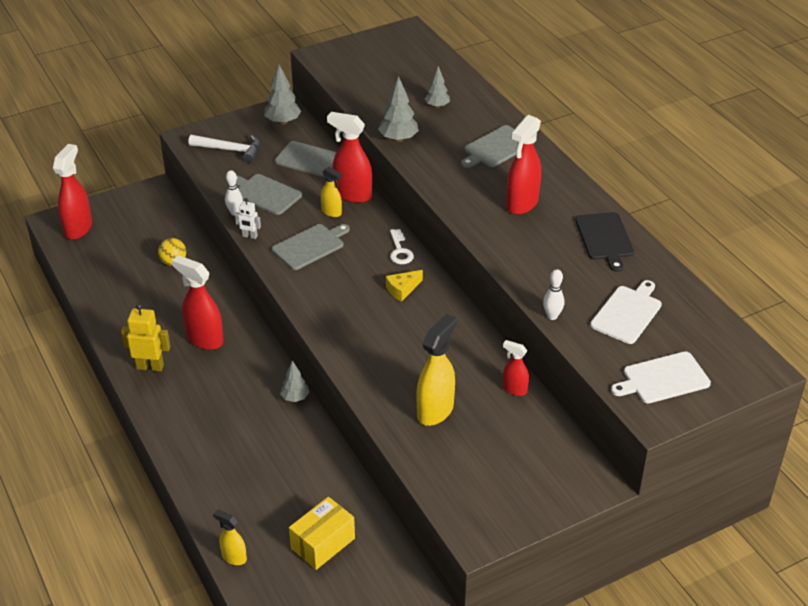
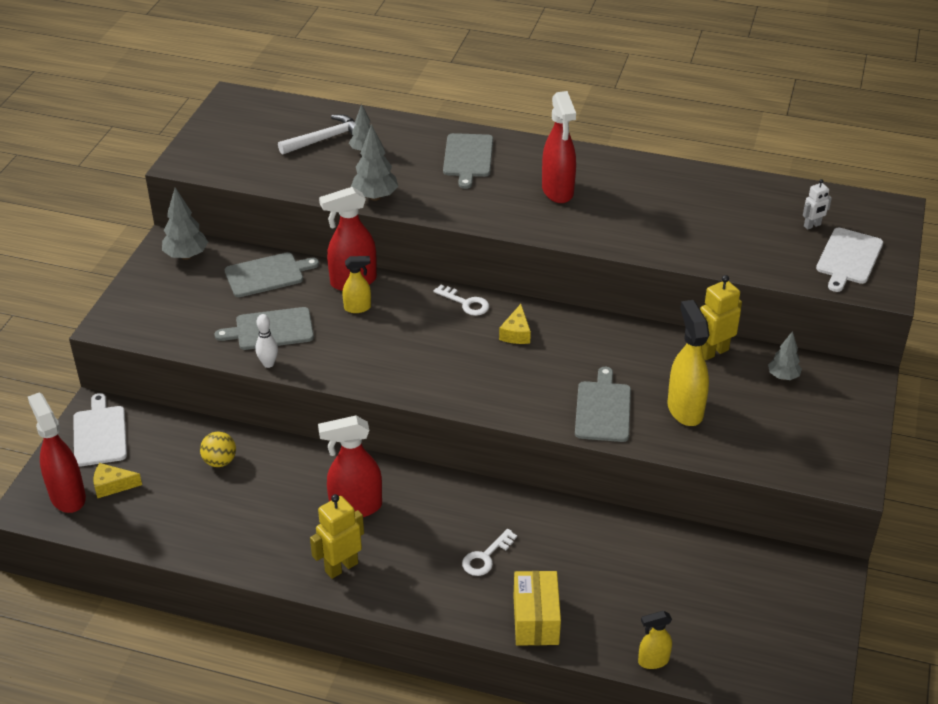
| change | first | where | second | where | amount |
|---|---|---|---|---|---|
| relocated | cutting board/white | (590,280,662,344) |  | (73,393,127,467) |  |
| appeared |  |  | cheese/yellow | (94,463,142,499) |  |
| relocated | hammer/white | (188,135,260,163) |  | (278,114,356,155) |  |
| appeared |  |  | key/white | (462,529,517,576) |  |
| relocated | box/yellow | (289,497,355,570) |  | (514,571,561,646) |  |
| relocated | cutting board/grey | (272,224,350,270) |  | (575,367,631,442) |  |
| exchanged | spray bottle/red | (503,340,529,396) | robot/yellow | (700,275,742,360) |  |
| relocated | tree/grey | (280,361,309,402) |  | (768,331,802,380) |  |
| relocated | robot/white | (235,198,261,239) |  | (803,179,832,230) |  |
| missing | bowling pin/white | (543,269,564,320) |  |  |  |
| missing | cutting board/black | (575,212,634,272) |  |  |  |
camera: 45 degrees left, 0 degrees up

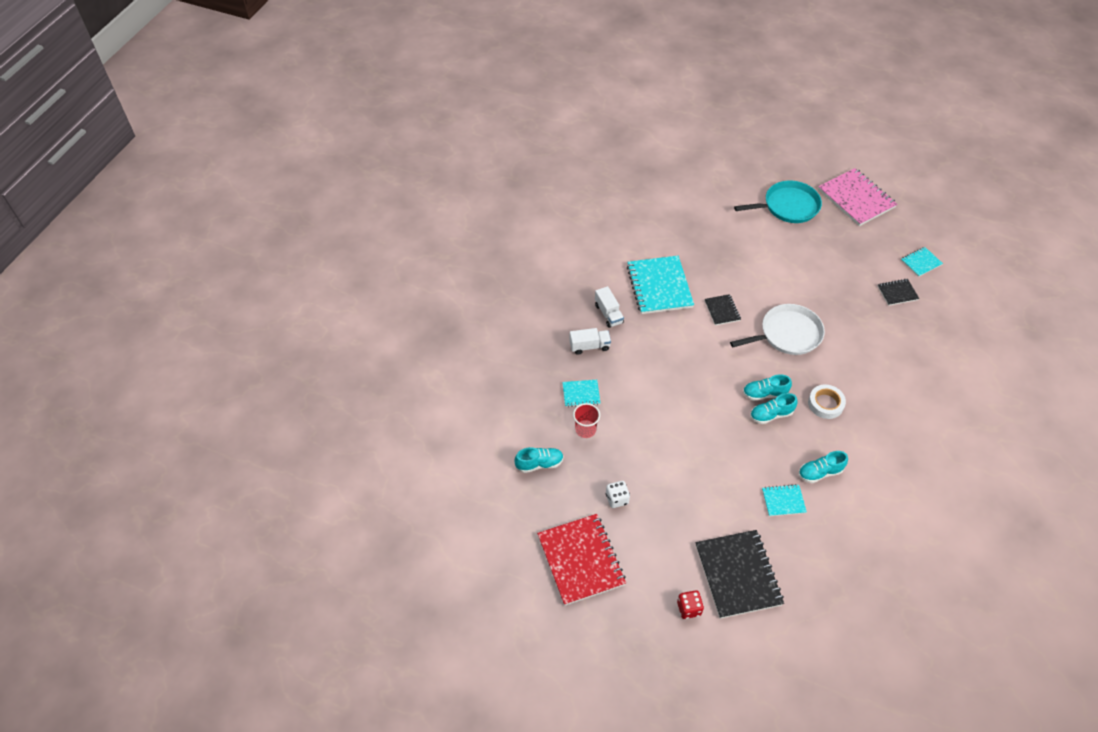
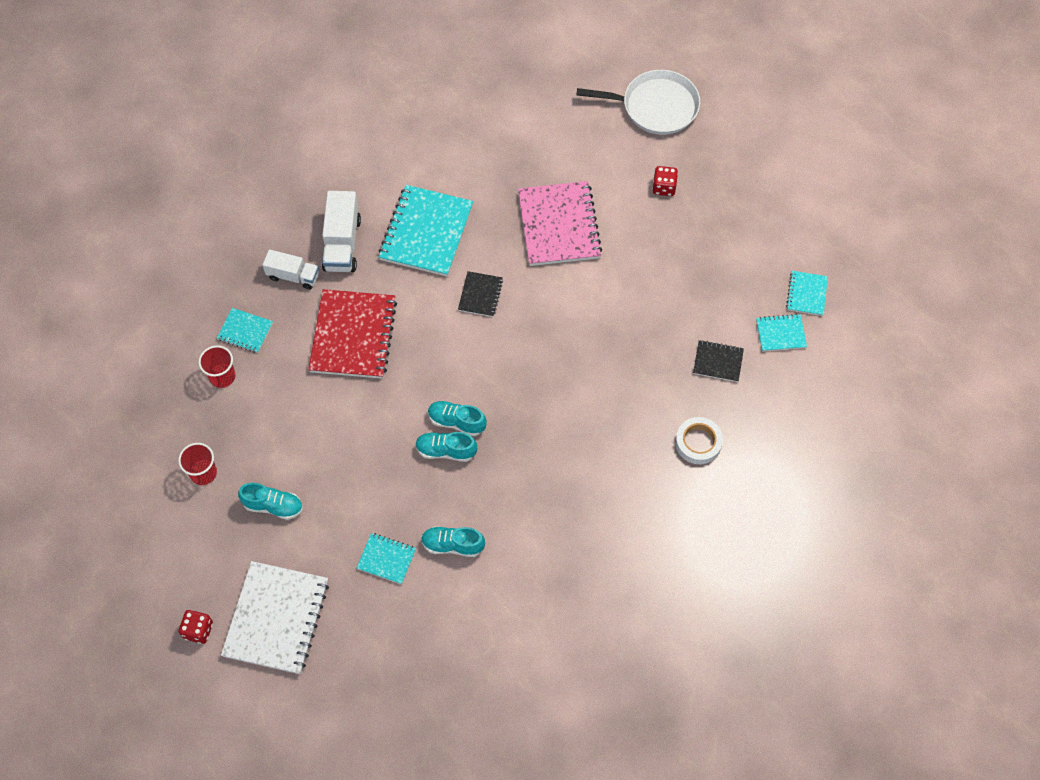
| change | first | where | second | where | amount |
|---|---|---|---|---|---|
| exchanged | dice/white | (606,481,630,508) | cup/red | (178,443,217,485) |  |
| colour | notebook/black | (696,530,784,619) | notebook/white | (221,561,329,674) |  |
| relocated | shoe/turquoise | (515,447,564,473) |  | (238,483,303,520) |  |
| relocated | notebook/red | (537,514,626,606) |  | (308,289,397,379) |  |
| size | truck/white | (595,286,624,328) |  | (322,191,361,272) | x1.50 |
| relocated | notebook/pink | (818,168,897,226) |  | (518,181,602,266) |  |
| relocated | pan/white | (730,304,825,355) |  | (577,70,700,135) |  |
| exchanged | pan/turquoise | (734,181,822,223) | dice/red | (652,166,678,196) |  |
| relocated | tape/white | (808,385,846,419) |  | (675,417,723,464) |  |
| appeared |  |  | notebook/turquoise | (786,271,828,316) |  |
camera: 25 degrees right, 10 degrees up

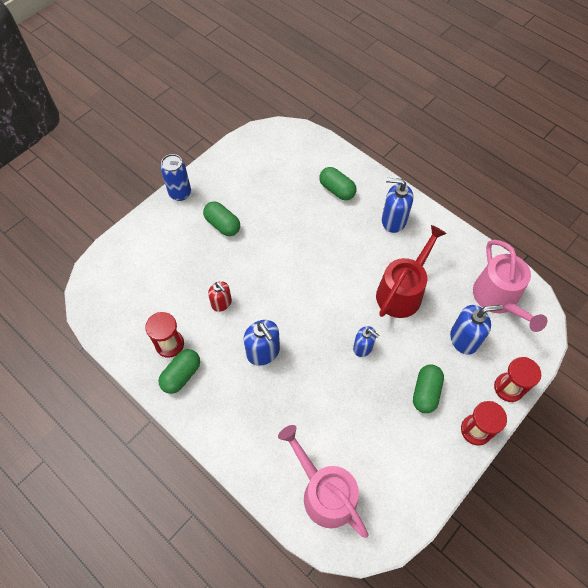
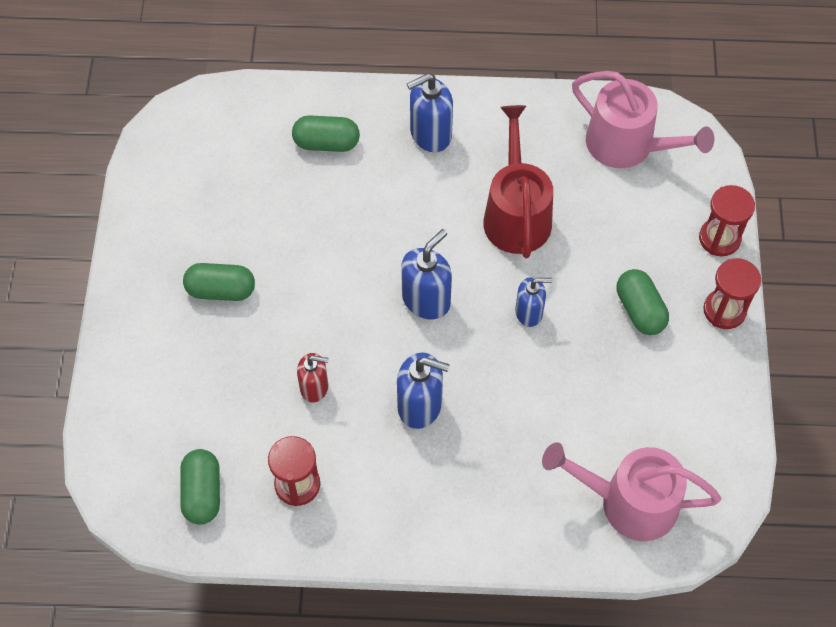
| change | first | where | second | where | amount |
|---|---|---|---|---|---|
| relocated | capsule/green | (158,349,200,394) |  | (180,449,220,525) |  |
| relocated | soap dispenser/blue | (450,305,503,355) |  | (401,229,452,319) |  |
| missing | can/blue | (161,154,191,201) |  |  |  |
camera: 40 degrees left, 0 degrees up

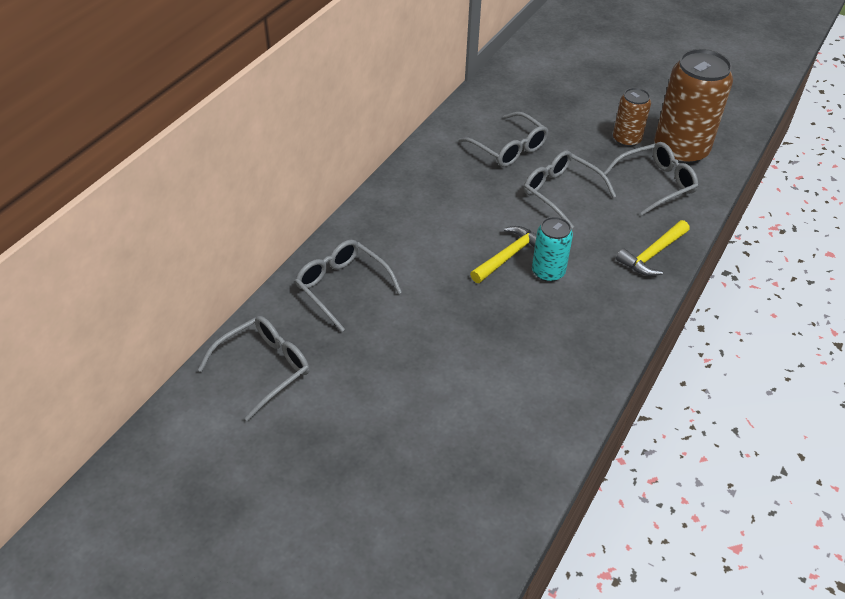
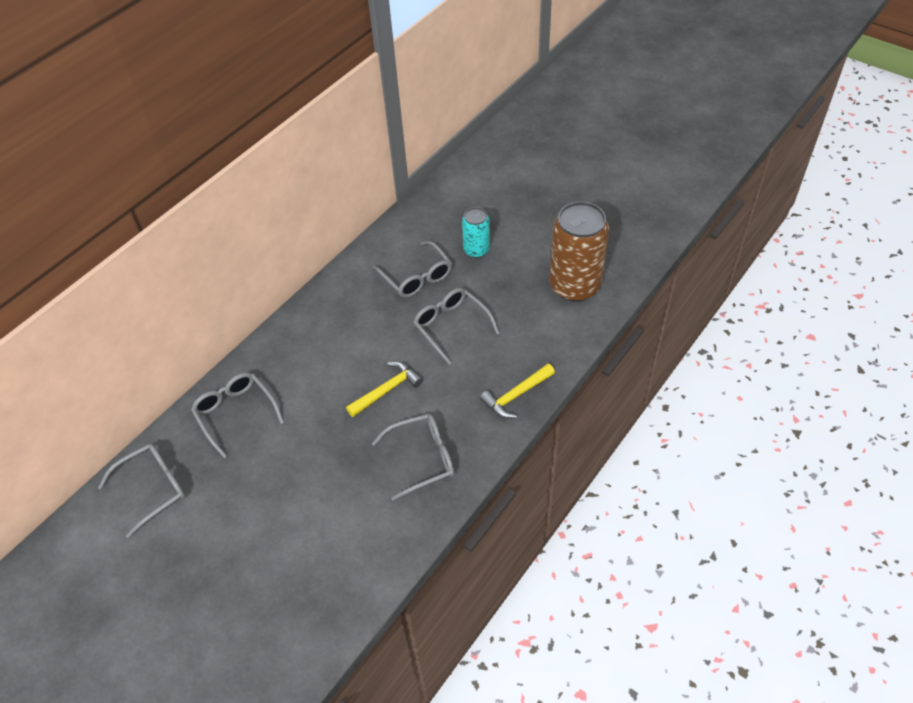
| change | first | where | second | where | amount |
|---|---|---|---|---|---|
| relocated | glasses/grey | (604,142,698,216) |  | (372,414,454,501) |  |
| relocated | can/turquoise | (532,217,573,282) |  | (462,207,490,258) |  |
| missing | can/brown | (613,88,651,147) |  |  |  |
camera: 10 degrees right, 5 degrees up

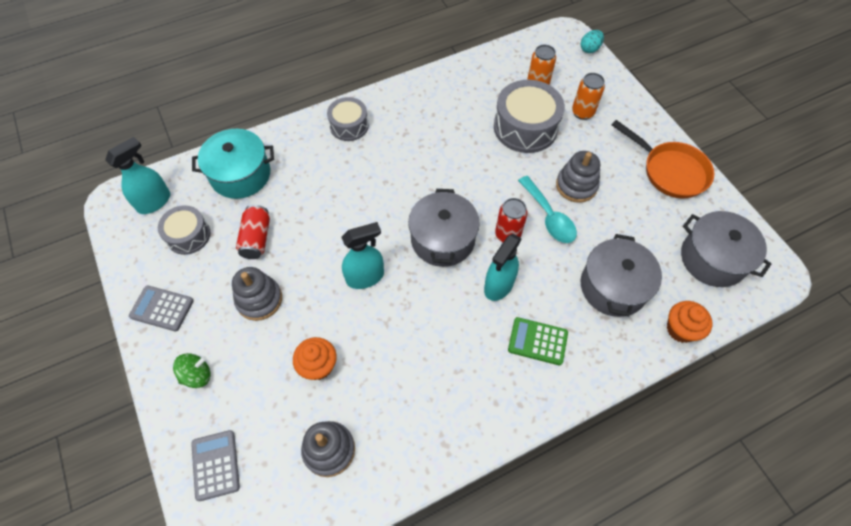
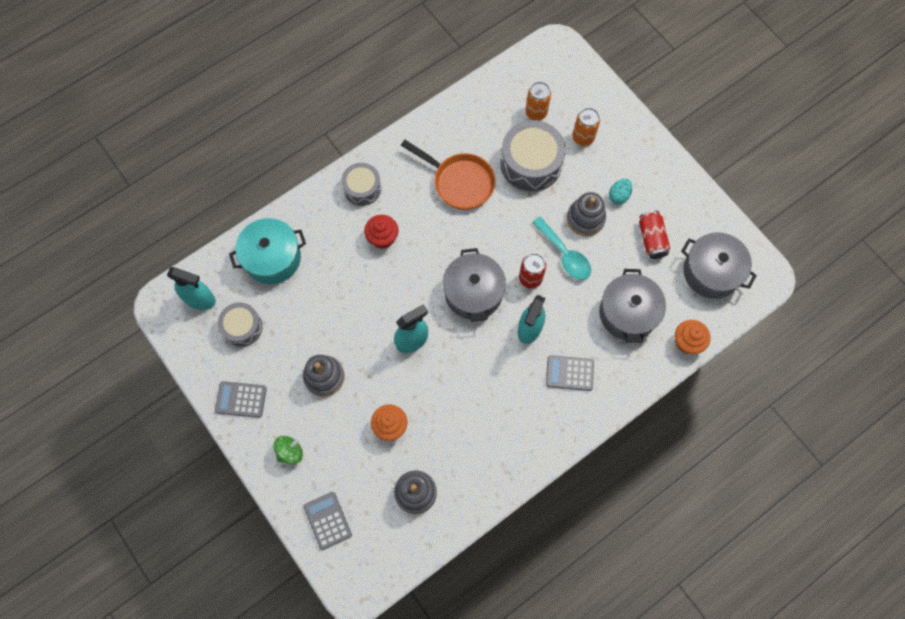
| change | first | where | second | where | amount |
|---|---|---|---|---|---|
| spun | spray bottle/turquoise | (105,137,170,214) |  | (167,267,216,310) | 75 degrees clockwise |
| appeared |  |  | cupcake/red | (364,215,399,249) |  |
| relocated | pan/orange | (612,120,714,198) |  | (401,140,496,210) |  |
| colour | calculator/green | (508,317,568,365) | calculator/grey | (546,355,594,391) |  |
| relocated | egg/turquoise | (581,30,604,53) |  | (609,179,632,204) |  |
| relocated | can/red | (236,205,270,259) |  | (639,210,670,259) |  |
camera: 10 degrees left, 10 degrees up

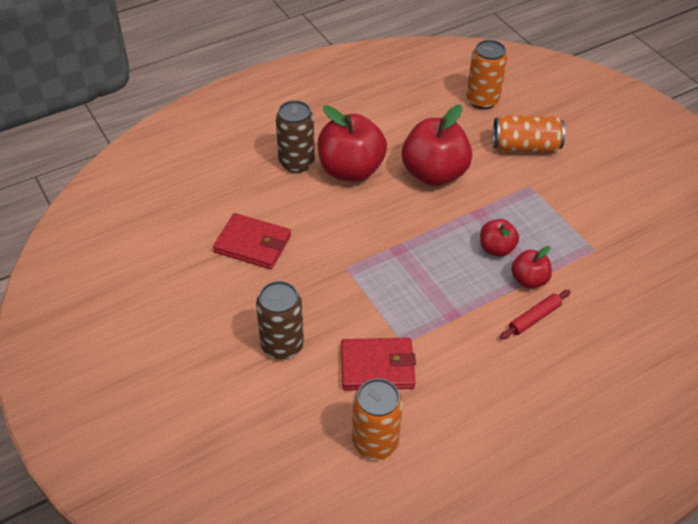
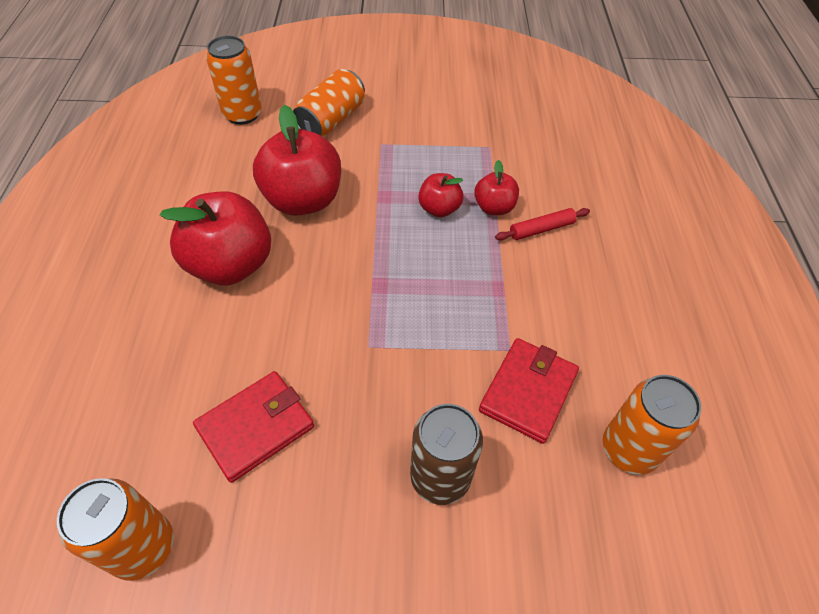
| change | first | where | second | where | amount |
|---|---|---|---|---|---|
| appeared |  |  | can/orange | (57,478,174,581) |  |
| spun | rolling pin/red | (500,290,570,339) |  | (495,208,590,240) | 75 degrees clockwise |
| missing | can/brown | (276,100,315,173) |  |  |  |
camera: 60 degrees left, 5 degrees up

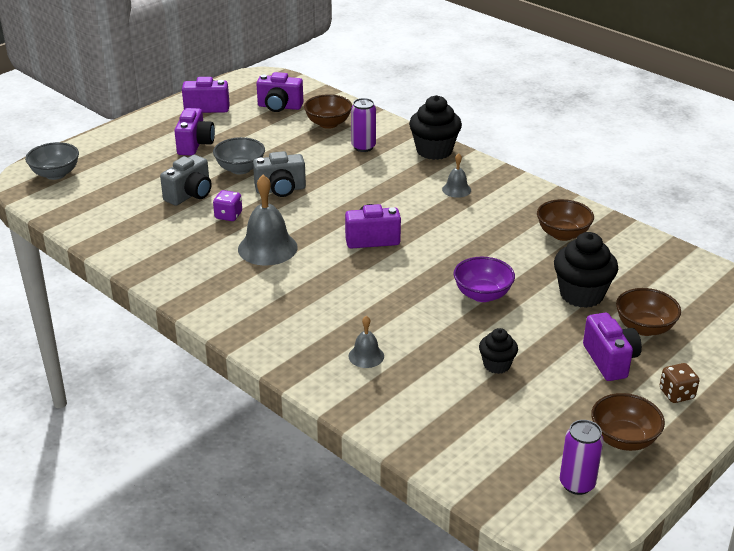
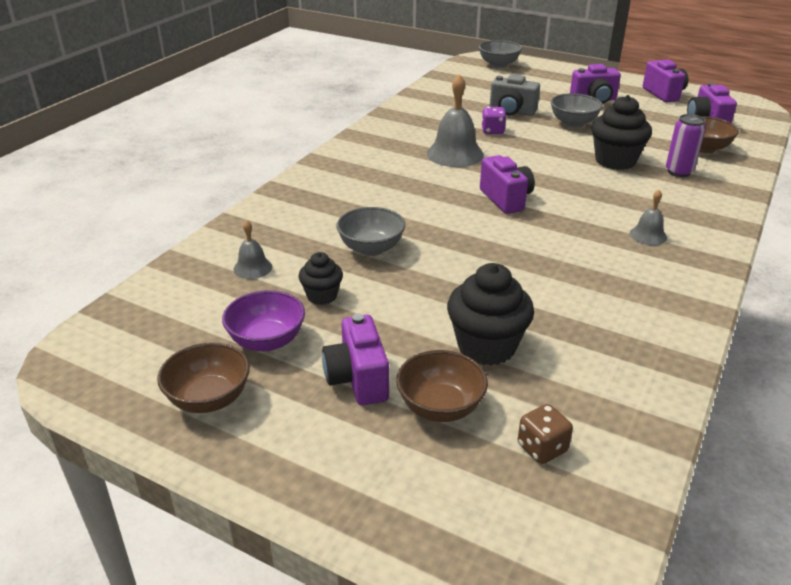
| change | first | where | second | where | amount |
|---|---|---|---|---|---|
| relocated | bowl/purple | (454,257,515,302) |  | (222,290,305,352) |  |
| relocated | bell/grey | (348,316,384,368) |  | (233,220,272,279) |  |
| spun | camera/purple | (583,313,642,381) |  | (322,314,389,405) | 105 degrees clockwise |
| appeared |  |  | bowl/grey | (336,207,405,256) |  |
| relocated | dice/brown | (660,363,699,403) |  | (518,404,573,464) |  |
| relocated | cupcake/black | (409,95,462,160) |  | (591,95,652,170) |  |
| missing | camera/grey | (253,151,306,197) |  |  |  |
| missing | bowl/brown | (537,199,594,241) |  |  |  |
| missing | can/purple | (560,420,604,495) |  |  |  |
camera: 75 degrees right, 0 degrees up

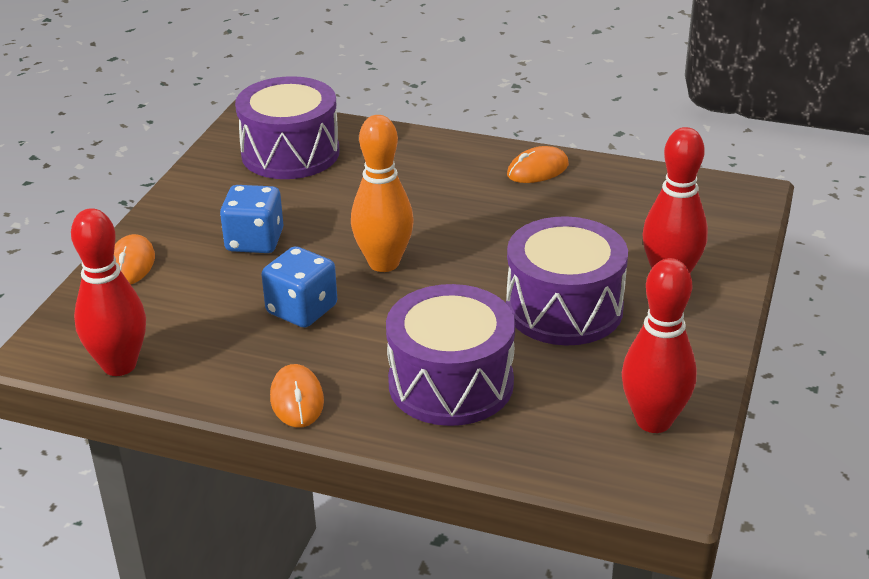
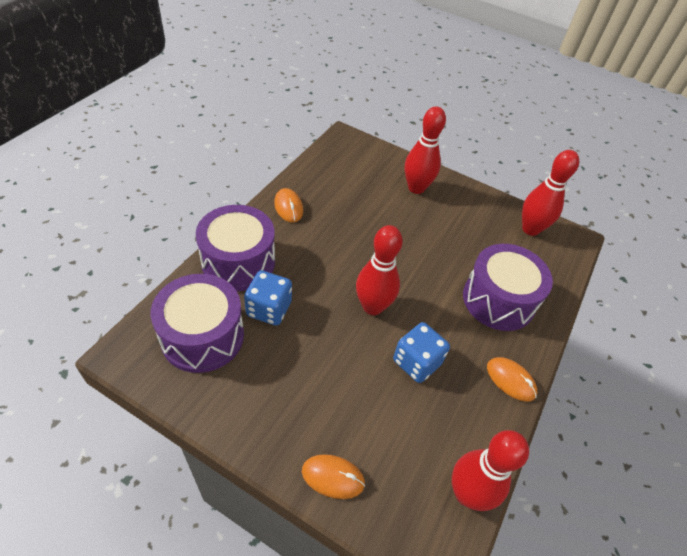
| change | first | where | second | where | amount |
|---|---|---|---|---|---|
| relocated | drum/purple | (506,216,628,346) |  | (196,205,275,291) |  |
| relocated | dice/blue | (220,185,284,253) |  | (244,270,292,326) |  |
| colour | bowling pin/orange | (351,115,414,272) | bowling pin/red | (356,225,403,315) |  |
| spun | mouse/orange | (270,364,324,427) |  | (487,357,537,402) | 45 degrees clockwise |
camera: 85 degrees left, 15 degrees up

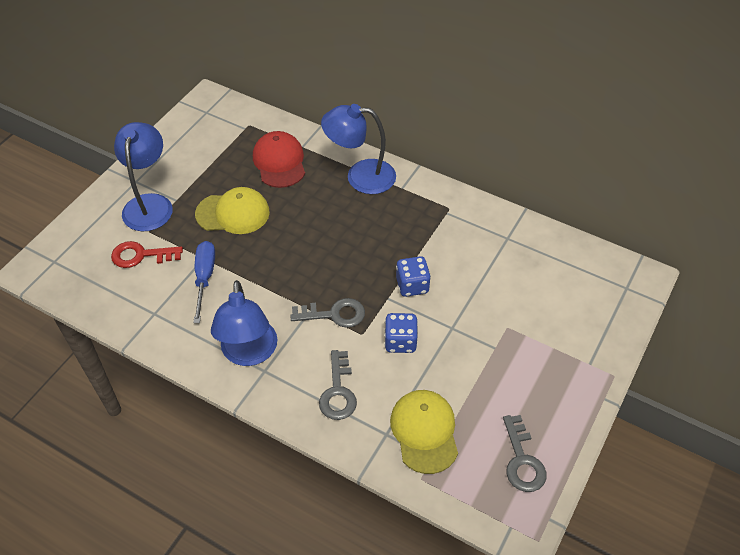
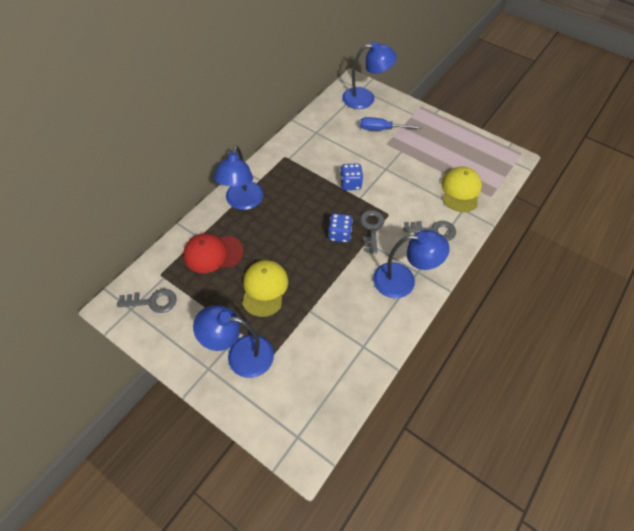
| change | first | where | second | where | amount |
|---|---|---|---|---|---|
| relocated | key/grey | (503,415,547,492) |  | (117,289,177,313) |  |
| relocated | dice/blue | (384,313,418,353) |  | (328,213,353,243) |  |
| appeared |  |  | lamp/blue | (342,42,397,109) |  |
| relocated | screwdriver/blue | (193,241,215,323) |  | (360,117,422,130) |  |
| spun | cap/yellow | (390,390,458,474) |  | (442,167,482,212) | 105 degrees clockwise |
| missing | key/red | (111,241,183,268) |  |  |  |
camera: 85 degrees left, 5 degrees up

